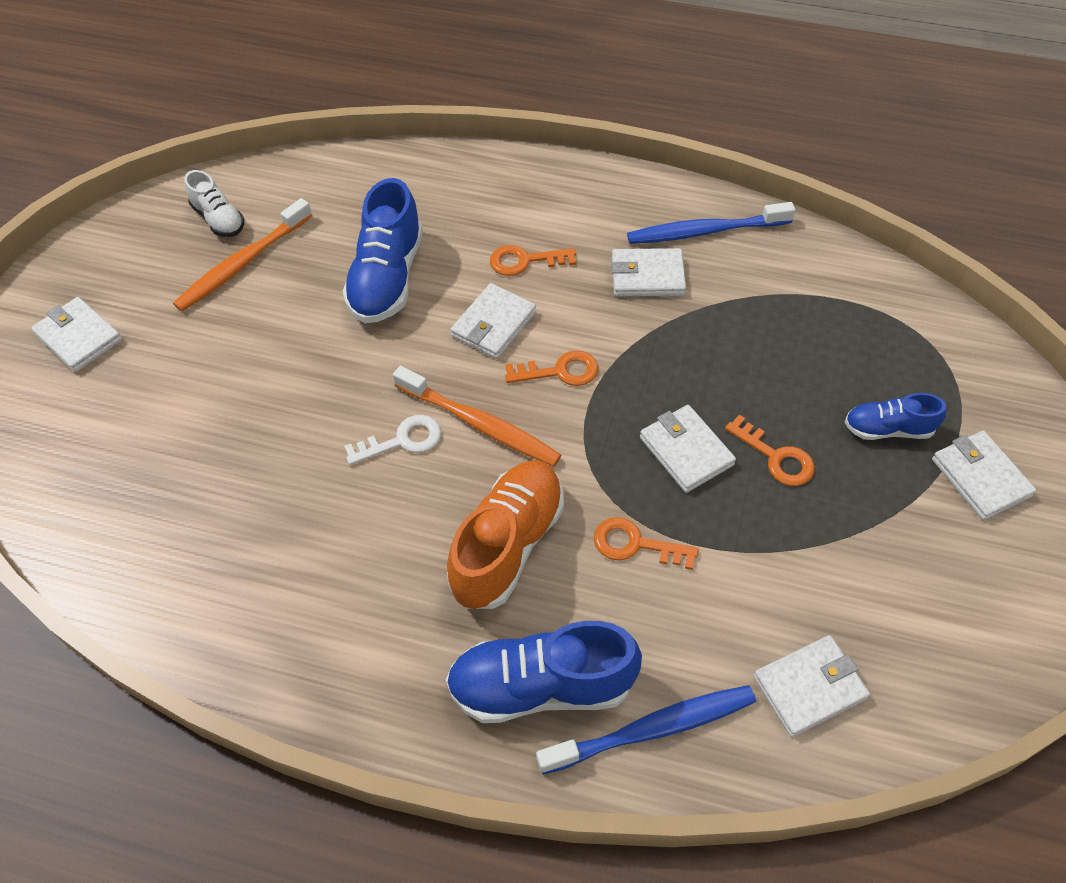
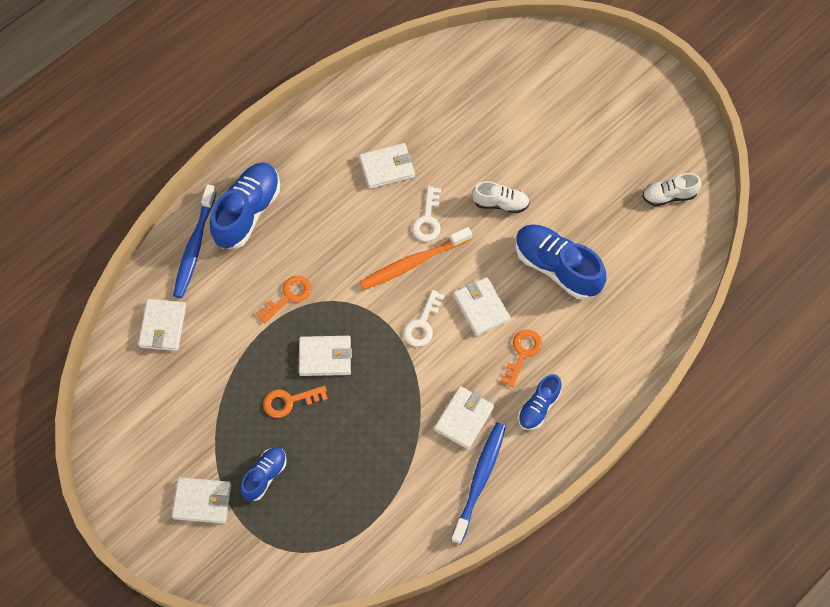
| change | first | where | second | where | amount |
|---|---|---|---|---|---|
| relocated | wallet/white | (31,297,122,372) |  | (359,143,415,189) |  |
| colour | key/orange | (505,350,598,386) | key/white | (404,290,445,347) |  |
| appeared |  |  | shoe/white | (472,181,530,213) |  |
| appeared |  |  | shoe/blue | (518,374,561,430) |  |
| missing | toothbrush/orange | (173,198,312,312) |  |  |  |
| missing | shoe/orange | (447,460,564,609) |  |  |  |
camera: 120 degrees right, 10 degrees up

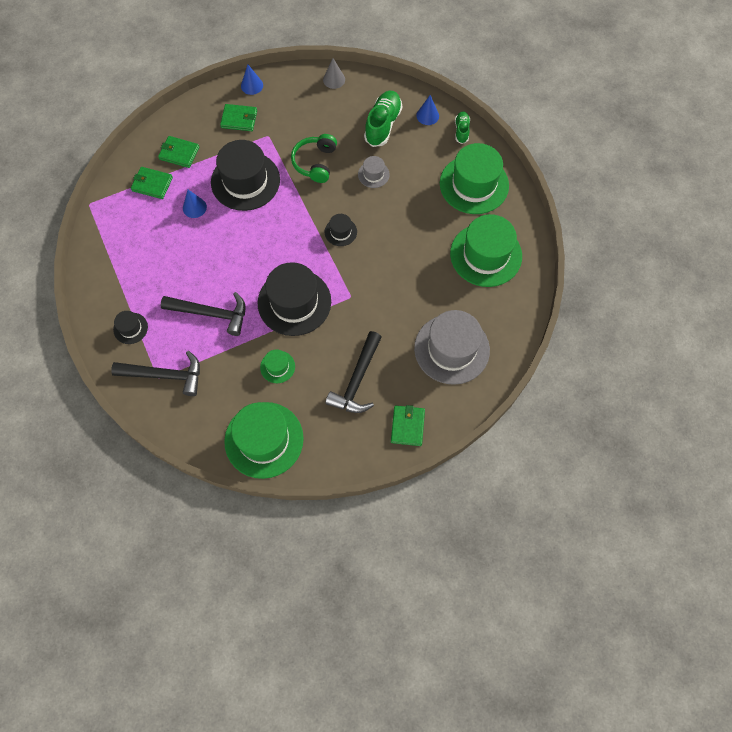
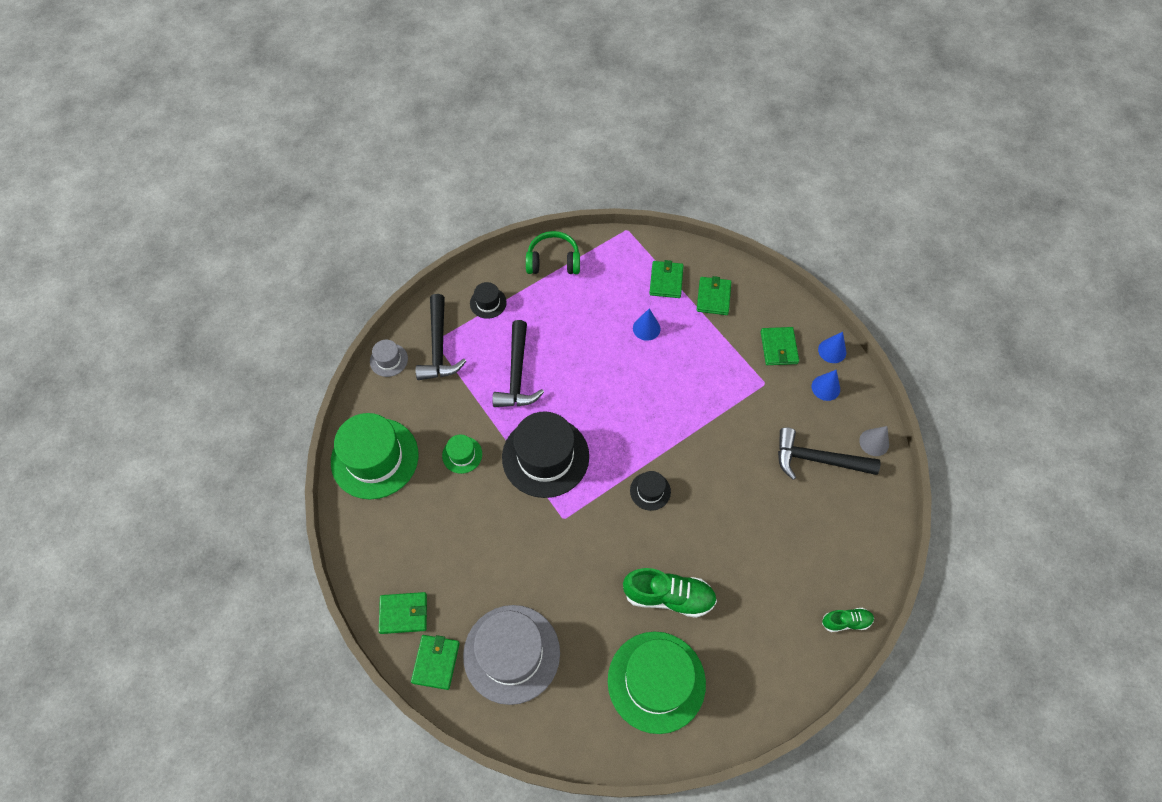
| change | first | where | second | where | amount |
|---|---|---|---|---|---|
| relocated | hat/grey | (358,156,390,188) |  | (370,340,408,377) |  |
| appeared |  |  | wallet/green | (411,635,460,690) |  |
| relocated | headphones/green | (291,134,337,183) |  | (526,231,580,274) |  |
| relocated | shoe/green | (364,91,402,147) |  | (623,568,717,618) |  |
| relocated | hammer/black | (325,331,382,413) |  | (778,428,881,480) |  |
| relocated | cone/blue | (416,95,439,125) |  | (812,370,840,401) |  |
| missing | hat/black | (211,140,280,211) |  |  |  |
| missing | hat/green | (440,143,509,214) |  |  |  |
camera: 80 degrees right, 5 degrees down

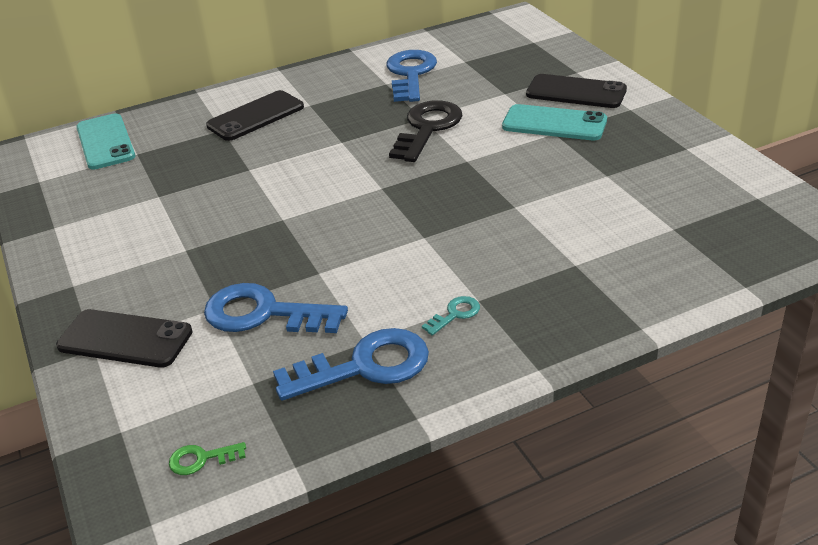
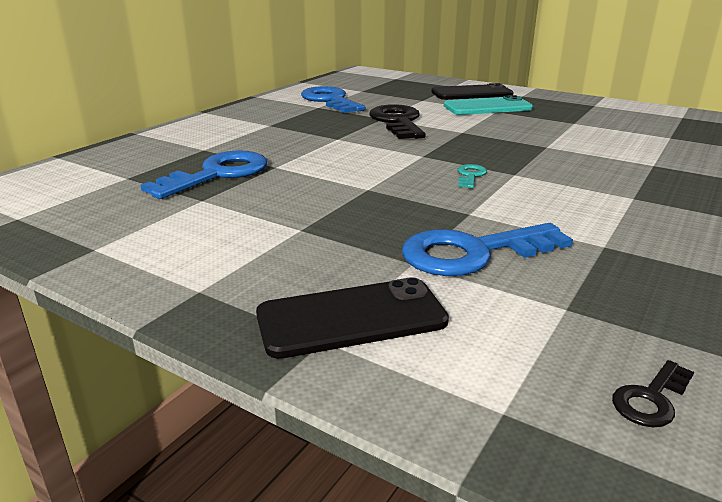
| change | first | where | second | where | amount |
|---|---|---|---|---|---|
| relocated | key/blue | (273,328,429,401) |  | (141,150,267,199) |  |
| relocated | key/turquoise | (422,296,480,336) |  | (457,164,487,188) |  |
| colour | key/green | (169,442,246,475) | key/black | (612,360,694,427) |  |
| missing | phone/turquoise | (76,113,135,170) |  |  |  |
| missing | phone/black | (206,90,304,141) |  |  |  |
camera: 35 degrees left, 10 degrees down

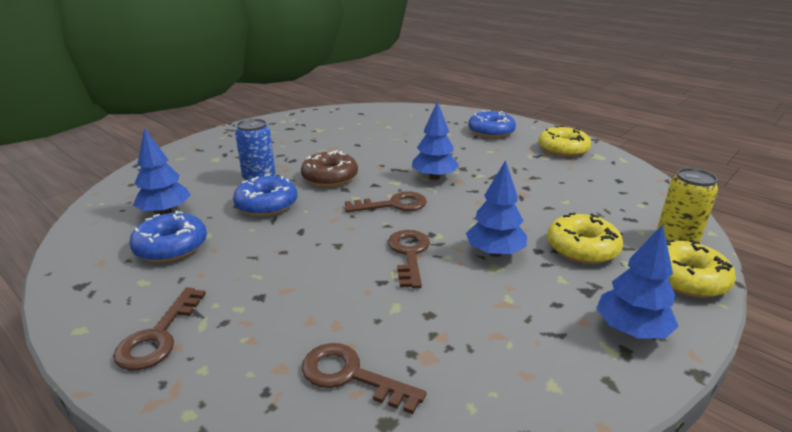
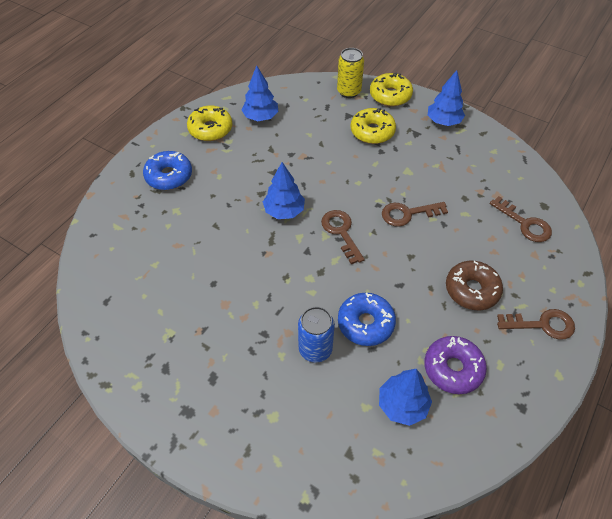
| change | first | where | second | where | amount |
|---|---|---|---|---|---|
| relocated | tree/blue | (466,160,527,257) |  | (241,66,278,121) |  |
| colour | donut/blue | (129,210,207,262) | donut/purple | (424,336,487,394) |  |
| relocated | donut/brown | (301,150,358,187) |  | (446,261,503,310) |  |
| spun | key/brown | (302,343,427,414) |  | (490,196,552,242) | 60 degrees counterclockwise |
camera: 100 degrees left, 25 degrees up

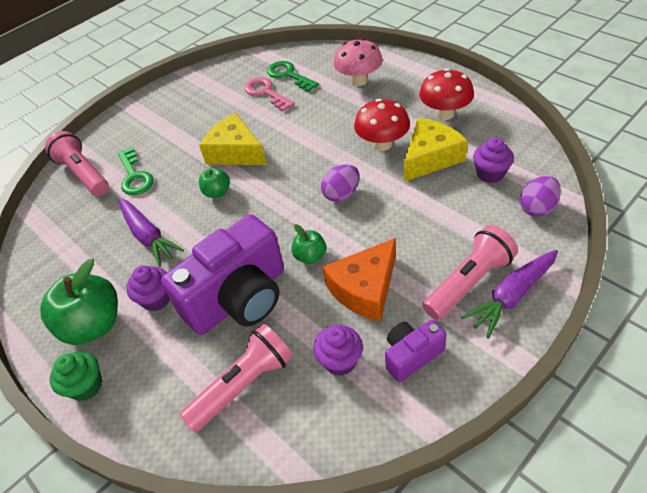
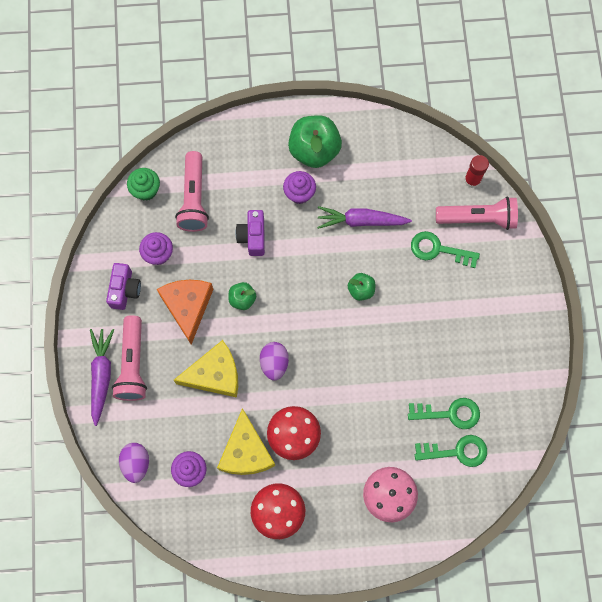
| change | first | where | second | where | amount |
|---|---|---|---|---|---|
| relocated | cupcake/green | (50,351,102,401) |  | (127,168,160,201) |  |
| relocated | cheese/yellow | (199,113,267,165) |  | (174,340,238,398) |  |
| size | camera/purple | (161,214,284,335) |  | (235,210,265,256) | x0.49 |
| colour | key/pink | (244,77,295,111) | key/green | (408,398,480,429) |  |
| appeared |  |  | glue stick/red | (464,155,489,188) |  |
camera: 125 degrees right, 25 degrees up

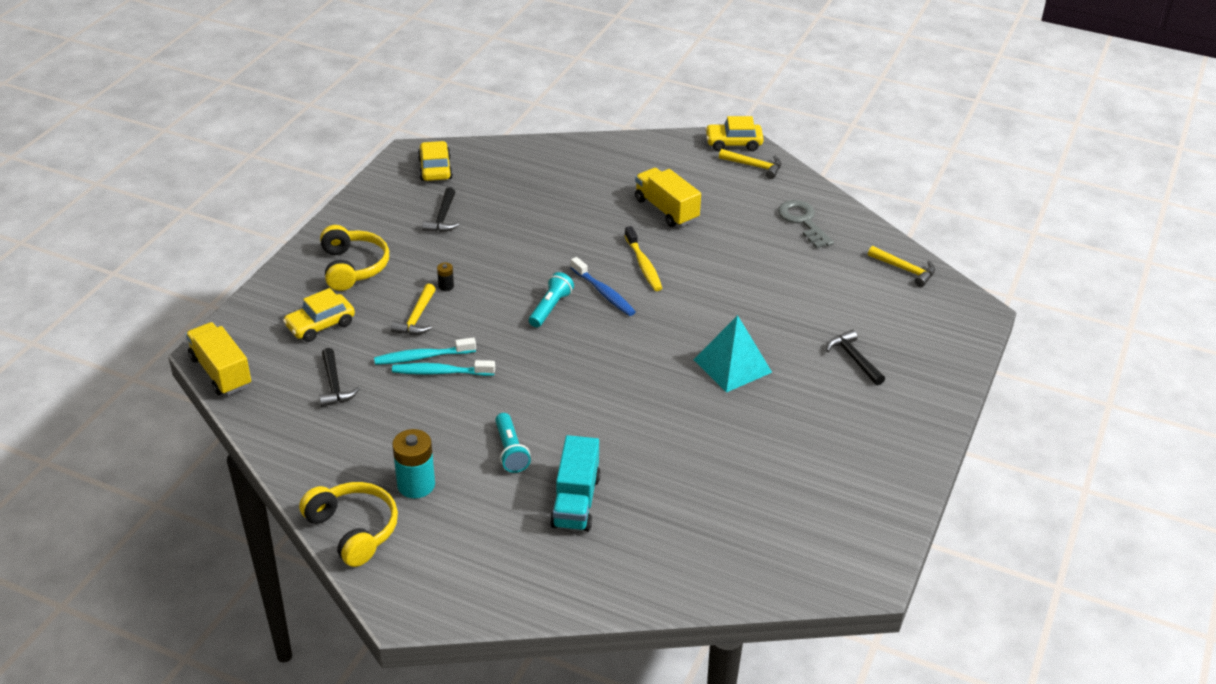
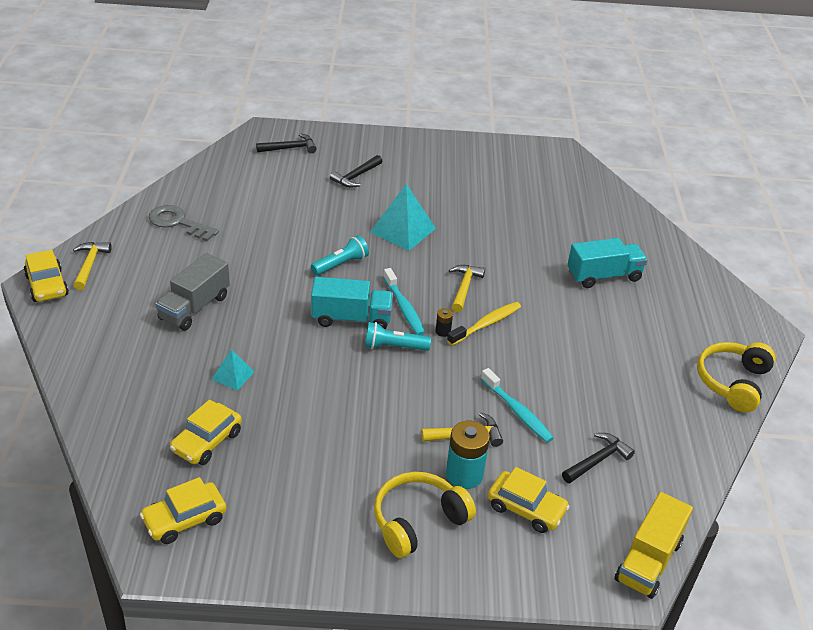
| change | first | where | second | where | amount |
|---|---|---|---|---|---|
| spun | key/grey | (778,200,834,249) |  | (149,205,219,242) | 75 degrees clockwise |
| colour | truck/yellow | (635,168,701,227) | truck/grey | (155,253,230,331) |  |
| appeared |  |  | car/yellow | (170,400,242,465) |  |
| appeared |  |  | pyramid/turquoise | (211,349,254,391) |  |
| relocated | hammer/black | (422,187,459,232) |  | (256,133,317,153) |  |
| relocated | flashlight/turquoise | (495,413,531,473) |  | (311,235,369,275) |  |
| exchanged | toothbrush/blue | (570,257,636,316) | truck/turquoise | (311,277,393,329) |  |
| relocated | toothbrush/turquoise | (392,360,495,376) |  | (383,268,425,335) |  |
| relocated | battery/black | (437,263,454,291) |  | (436,308,453,337) |  |
| relocated | battery/turquoise | (392,429,435,498) |  | (446,421,490,489) |  |
| relocated | toothbrush/yellow | (624,226,662,291) |  | (447,302,521,346) |  |
| relocated | hammer/yellow | (868,246,935,287) |  | (449,265,485,312) |  |
camera: 115 degrees left, 0 degrees up

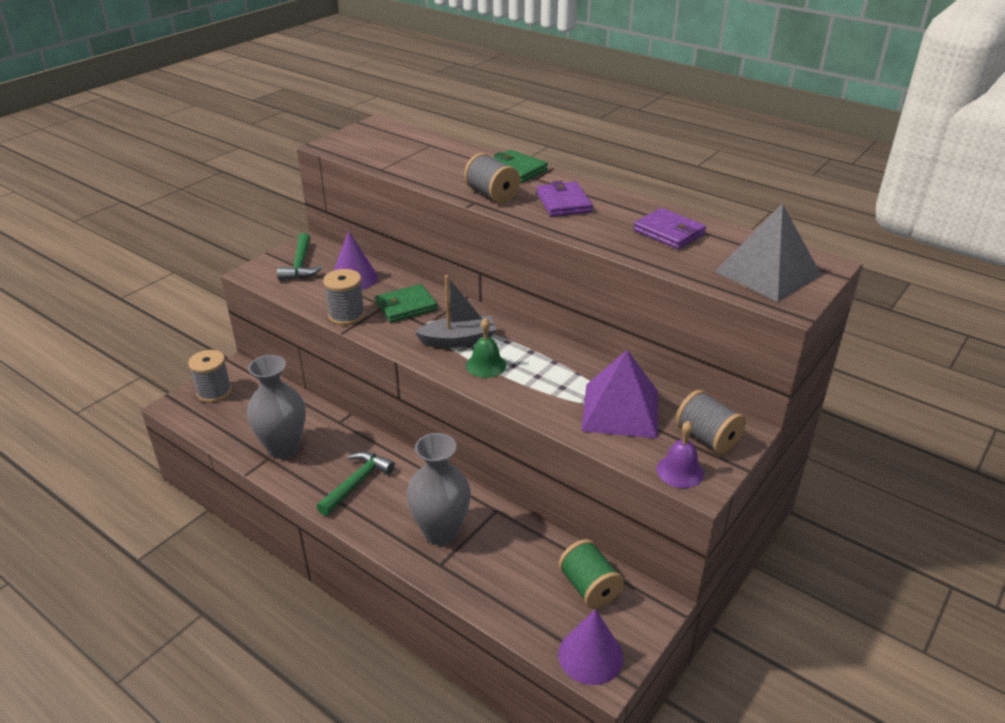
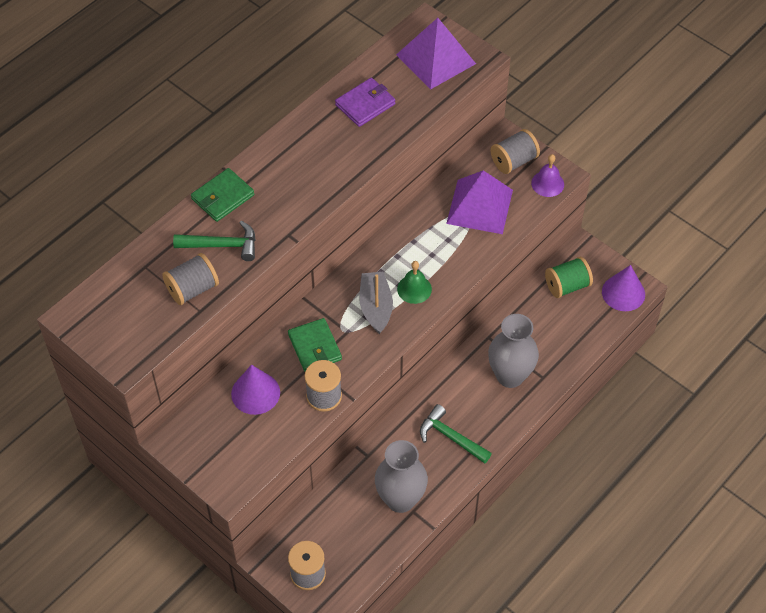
| change | first | where | second | where | amount |
|---|---|---|---|---|---|
| relocated | spool/grey | (464,153,520,203) |  | (162,253,219,305) |  |
| relocated | hammer/green | (277,233,322,280) |  | (173,221,256,261) |  |
| colour | pyramid/grey | (714,204,821,302) | pyramid/purple | (396,18,476,89) |  |
| missing | wallet/purple | (537,181,593,217) |  |  |  |
camera: 85 degrees left, 20 degrees up

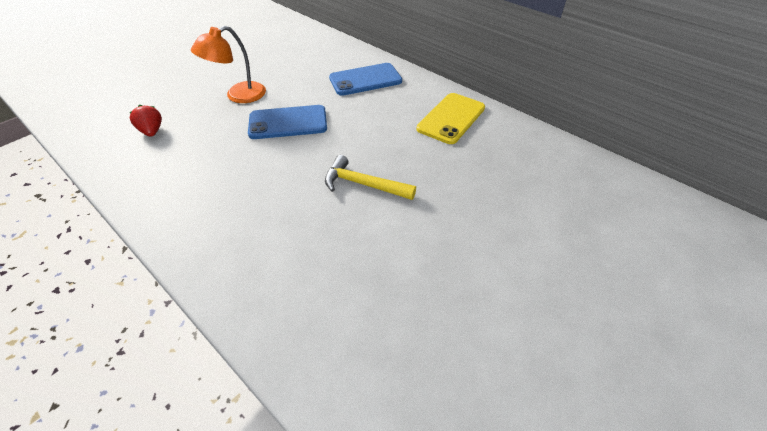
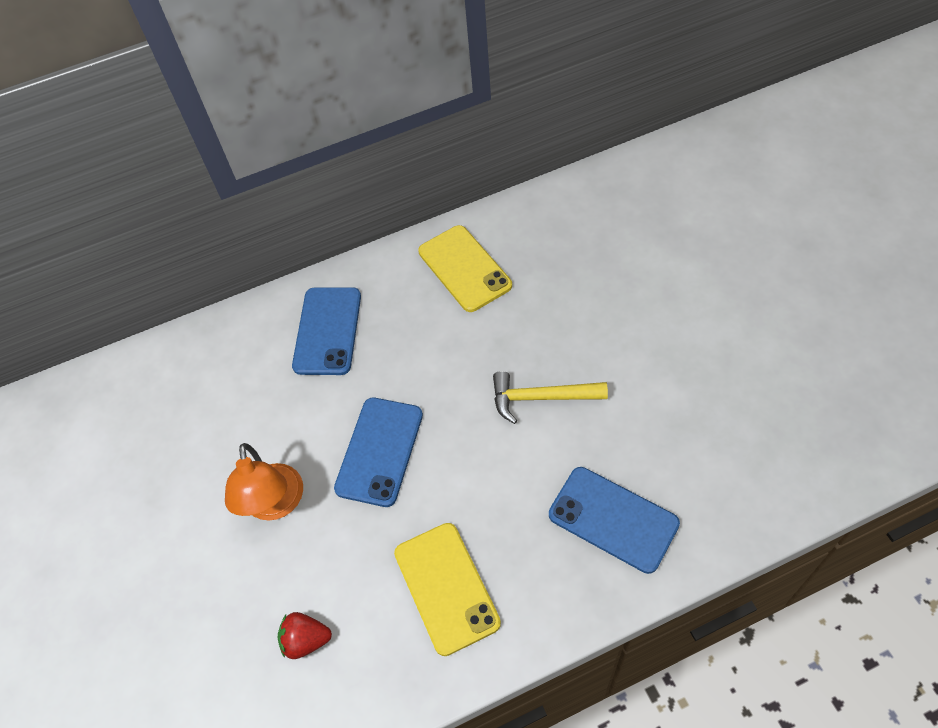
| change | first | where | second | where | amount |
|---|---|---|---|---|---|
| appeared |  |  | phone/yellow | (394,523,501,656) |  |
| spun | hammer/yellow | (325,155,416,200) |  | (493,371,608,424) | 45 degrees clockwise |
| appeared |  |  | phone/blue | (549,467,680,574) |  |
camera: 60 degrees left, 10 degrees up

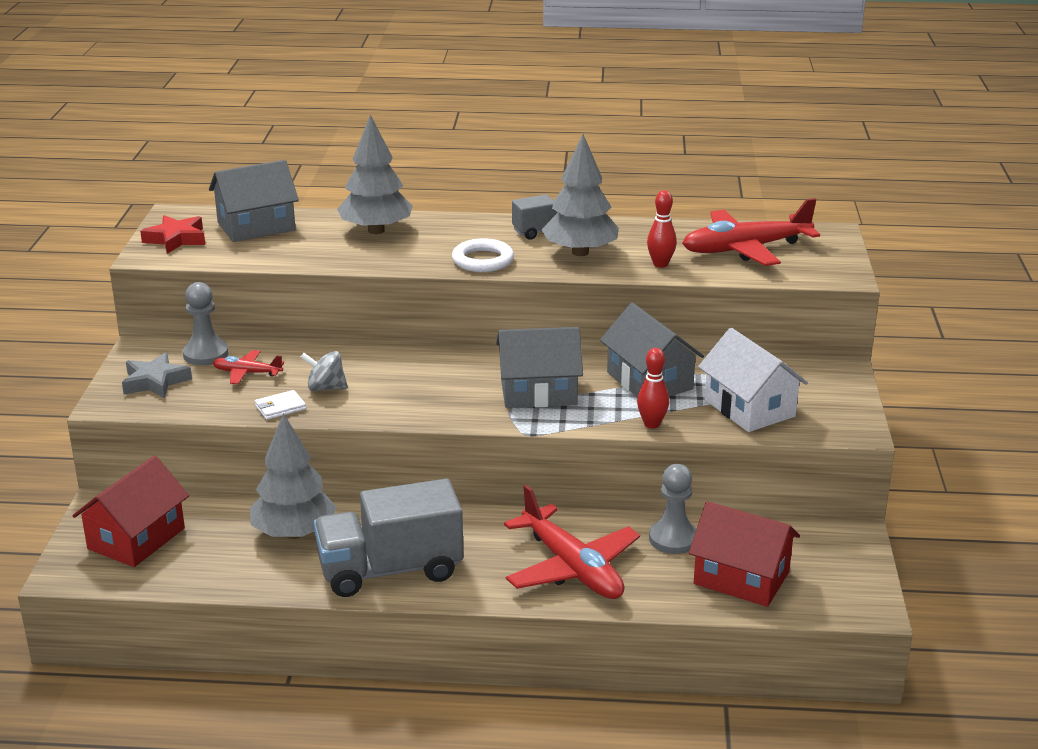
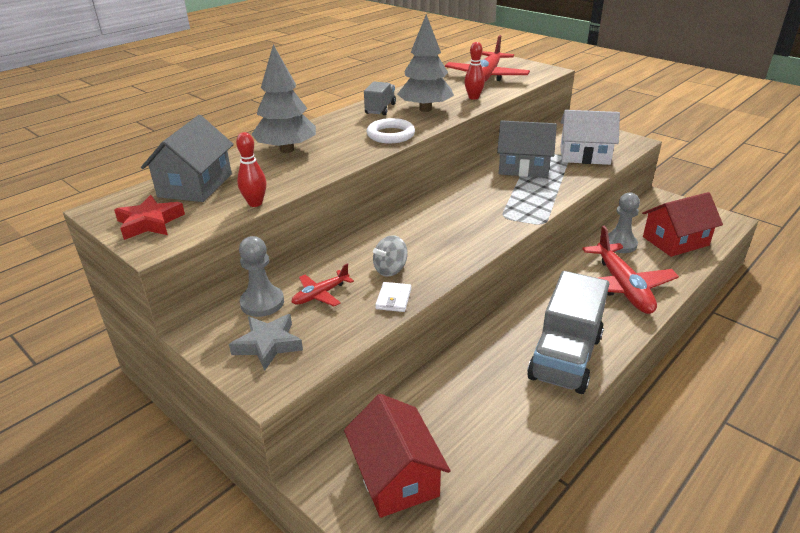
| change | first | where | second | where | amount |
|---|---|---|---|---|---|
| relocated | bowling pin/red | (637,348,669,428) |  | (236,132,266,207) |  |
| spun | plane/red | (504,485,640,599) |  | (582,226,679,314) | 75 degrees clockwise |
| missing | tree/grey | (250,413,337,539) |  |  |  |
| missing | house/grey | (496,327,583,408) |  |  |  |
camera: 50 degrees left, 5 degrees up

